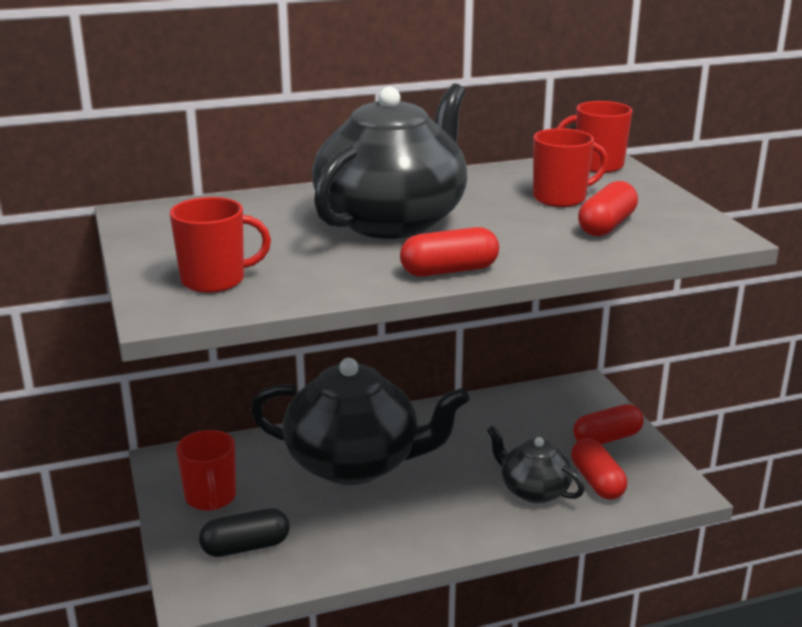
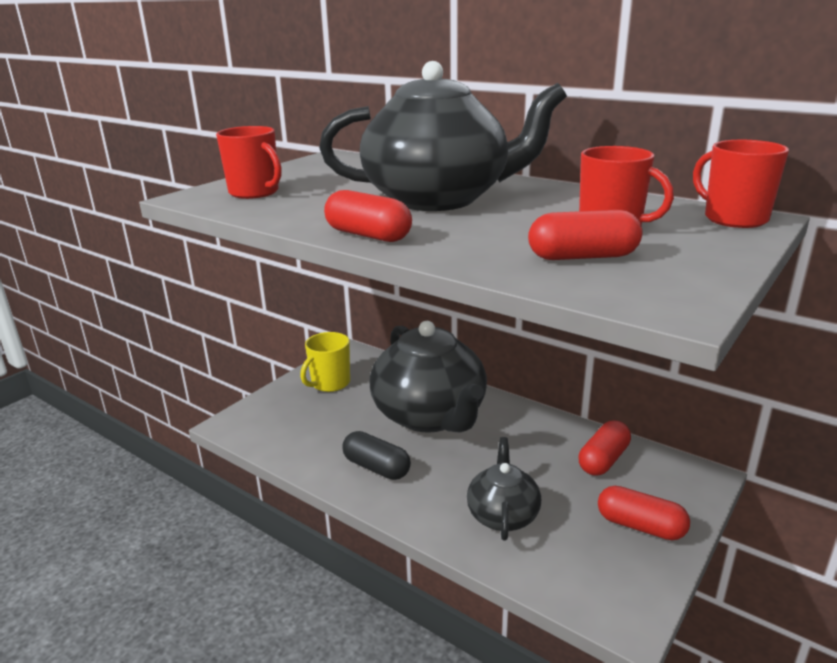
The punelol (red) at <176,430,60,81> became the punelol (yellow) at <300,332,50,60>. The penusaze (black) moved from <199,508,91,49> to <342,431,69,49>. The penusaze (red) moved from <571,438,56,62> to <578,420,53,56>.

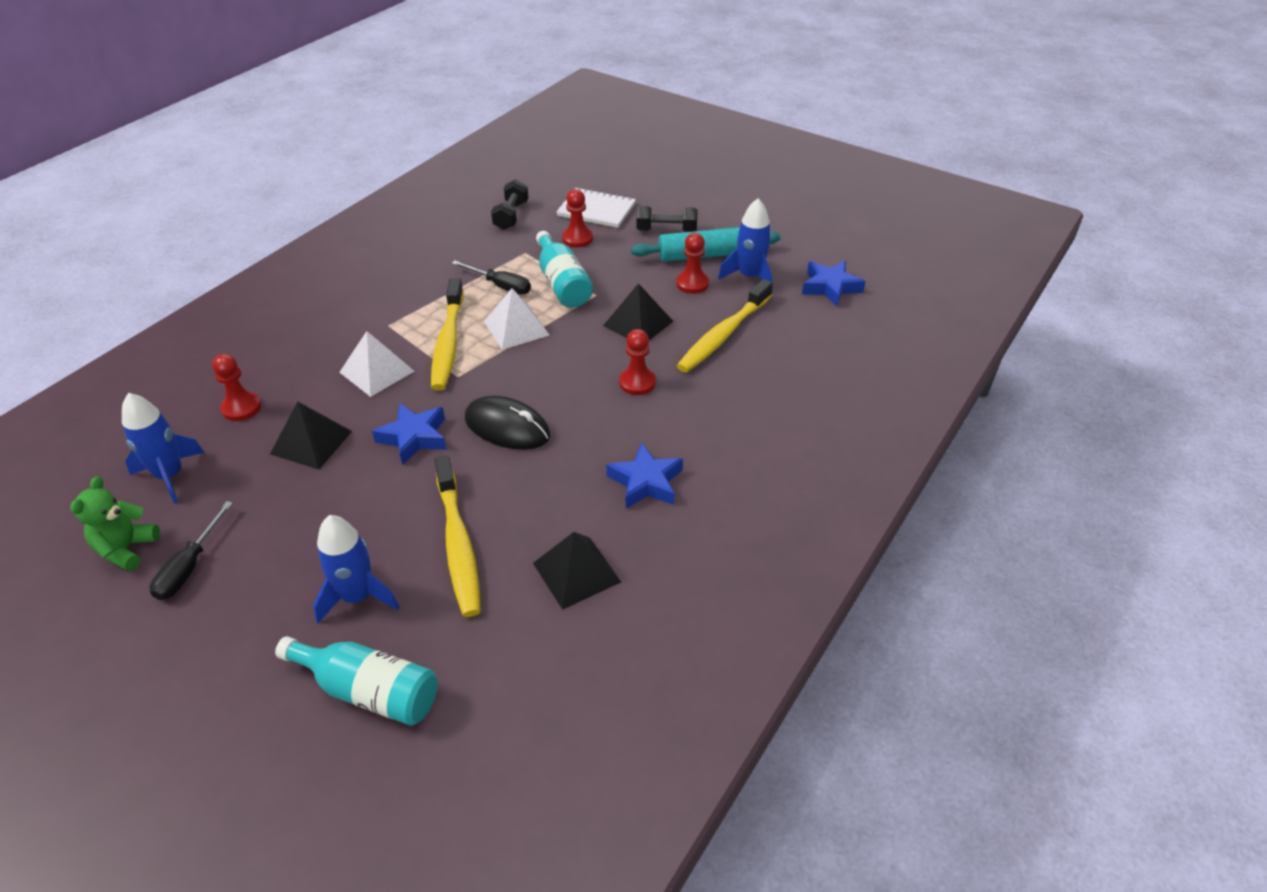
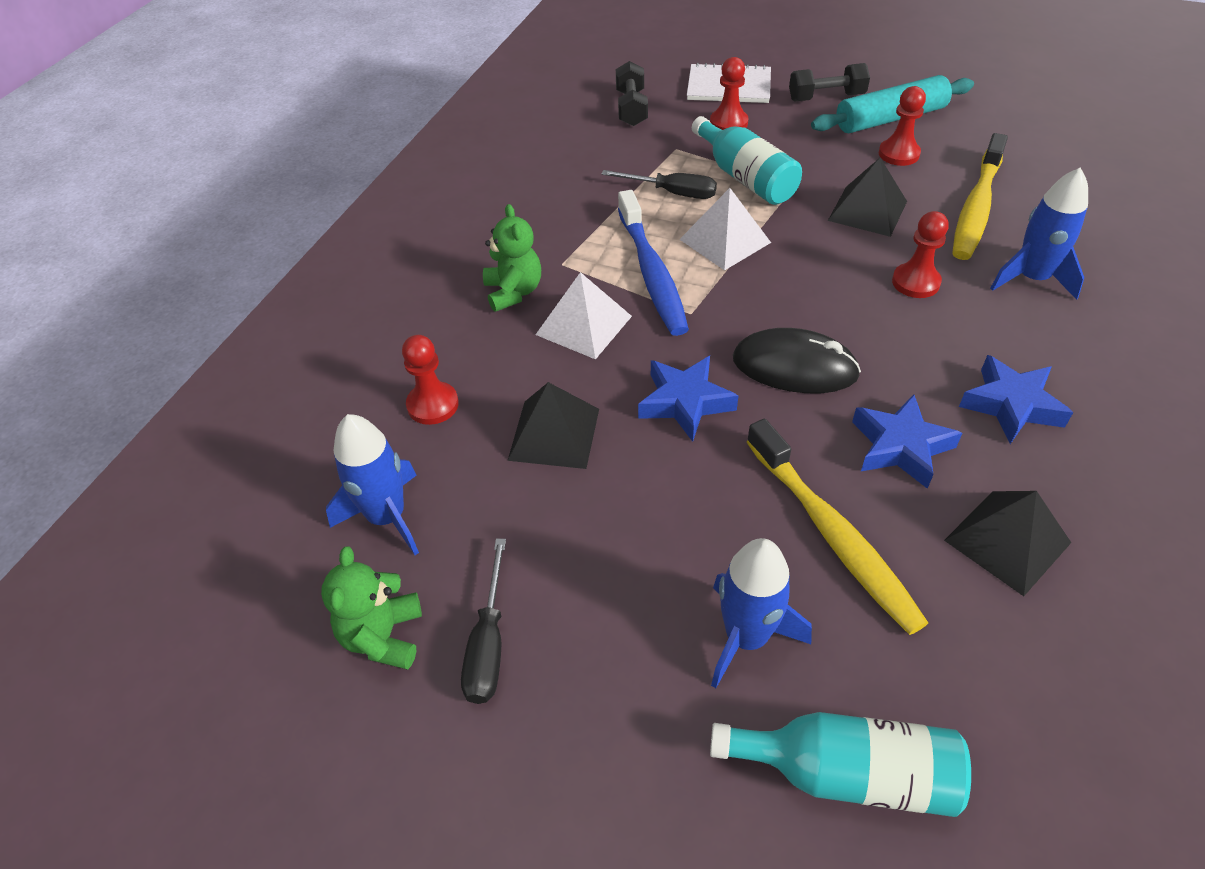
The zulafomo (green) at <483,204,58,108> appeared. The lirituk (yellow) at <431,278,33,112> became the lirituk (blue) at <618,190,71,146>. The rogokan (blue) moved from <802,261,64,45> to <852,394,110,95>. The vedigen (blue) moved from <718,198,55,84> to <990,168,98,132>.

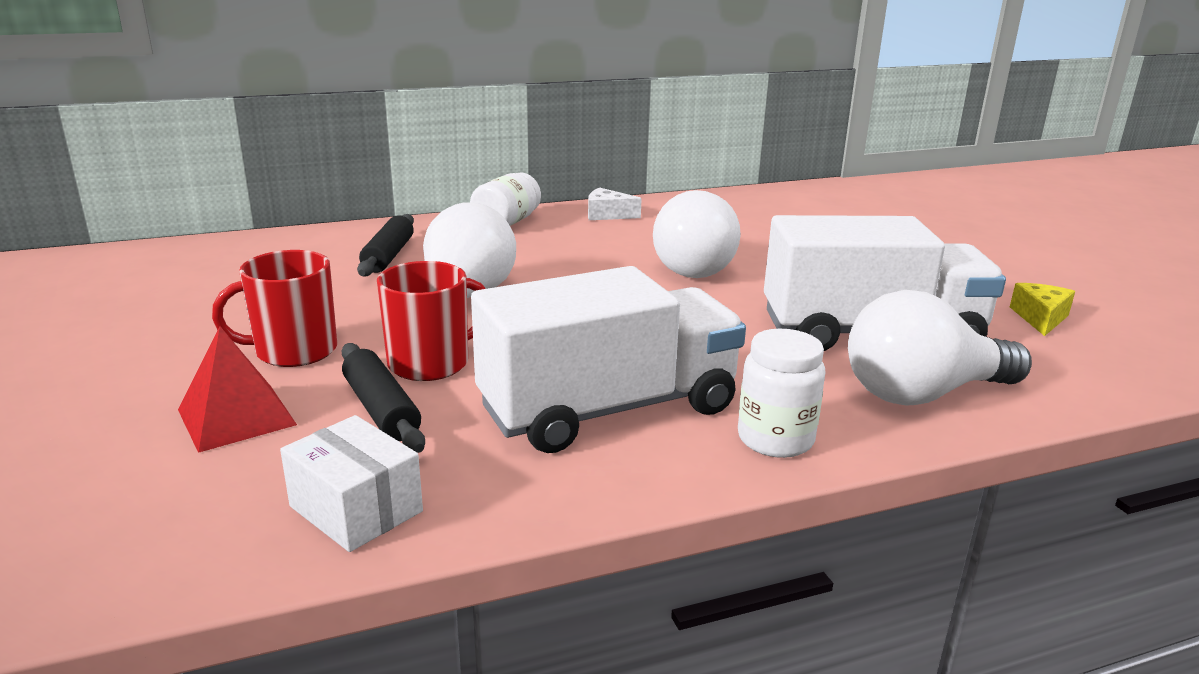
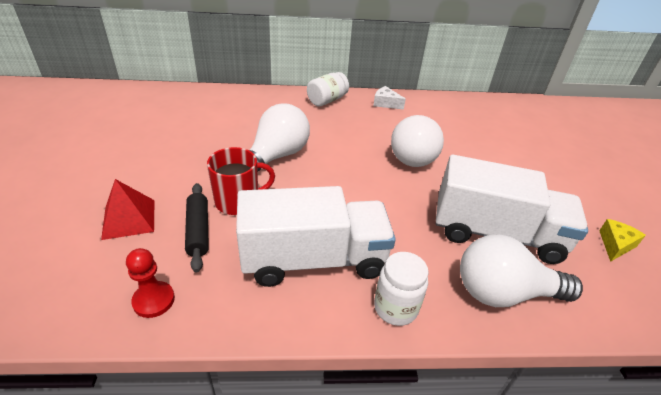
The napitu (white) at <280,415,143,137> was replaced by the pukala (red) at <126,248,49,70>. The punelol (red) at <212,250,125,117> disappeared. The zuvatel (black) at <357,214,57,63> disappeared.

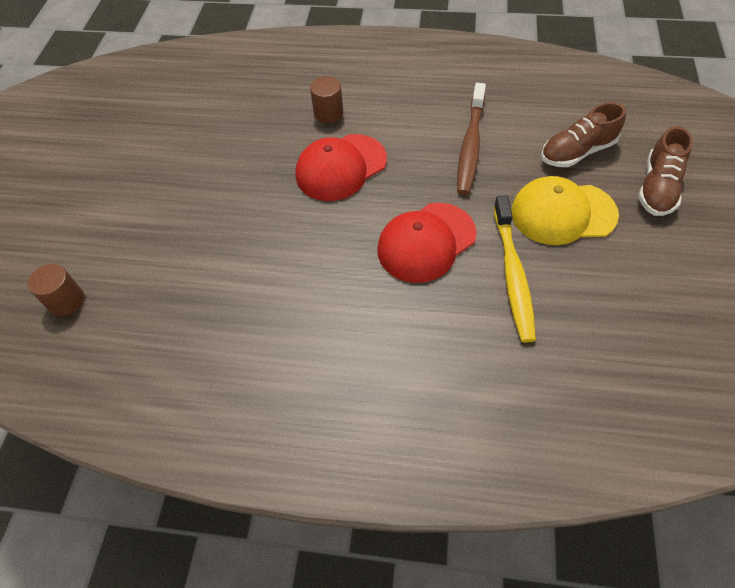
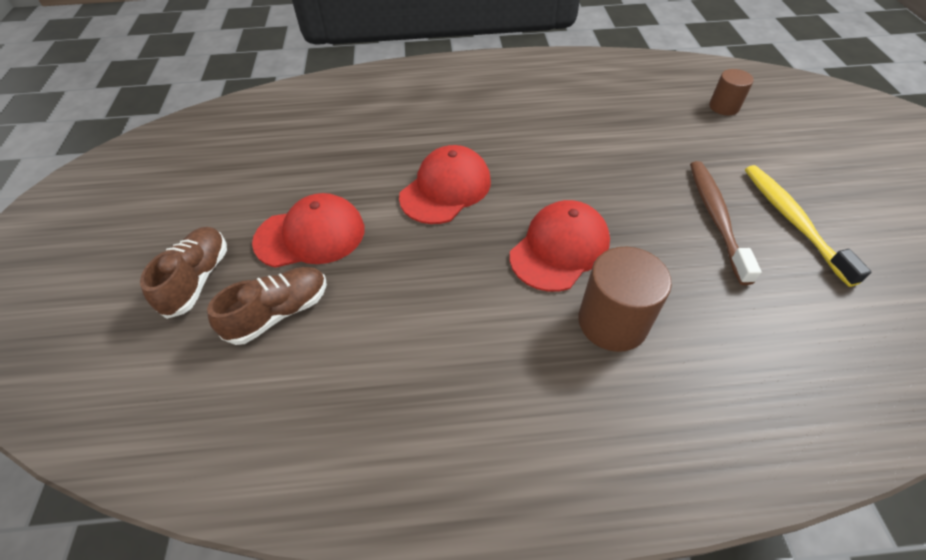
The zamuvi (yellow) at <511,176,108,69> became the zamuvi (red) at <252,193,112,75>. The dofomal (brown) at <310,76,33,47> changed to 1.67 times the size. The lirituk (brown) moved from <457,83,29,112> to <690,161,72,124>. The lirituk (yellow) moved from <494,195,42,148> to <745,165,126,122>.

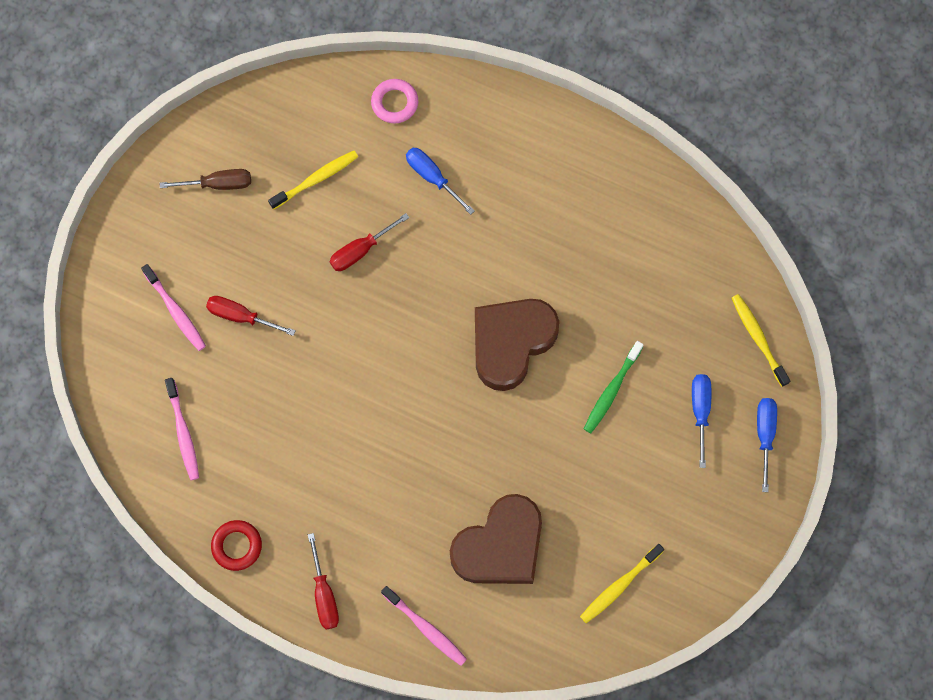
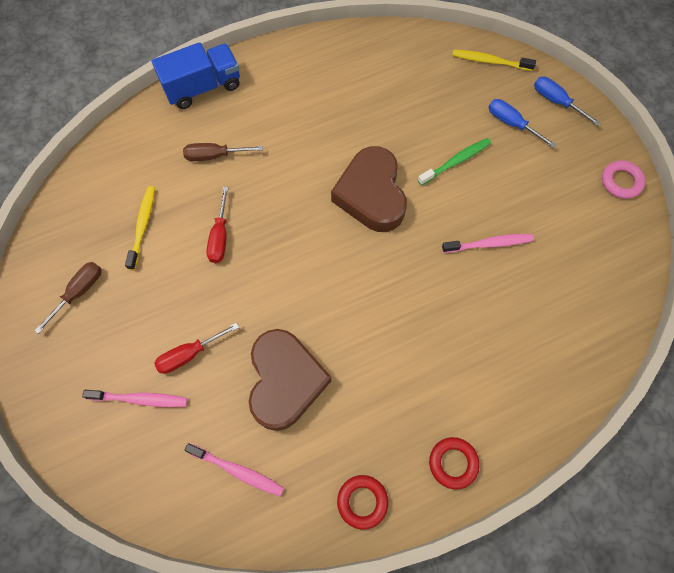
The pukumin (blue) at <152,42,88,67> appeared. The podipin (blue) at <406,148,69,67> became the podipin (brown) at <183,143,80,18>. The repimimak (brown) moved from <450,494,92,90> to <249,329,82,102>. The lirituk (green) at <584,341,60,92> turned 105 degrees counterclockwise. The podipin (red) at <308,533,31,96> was replaced by the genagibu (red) at <429,437,50,53>. The lirituk (pink) moved from <381,586,86,80> to <442,234,92,19>. The genagibu (pink) moved from <371,79,47,44> to <602,160,44,39>. The lirituk (yellow) at <580,544,84,79> disappeared.

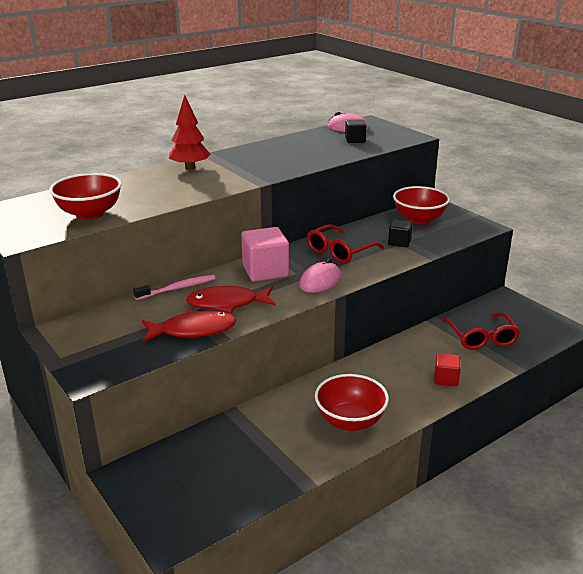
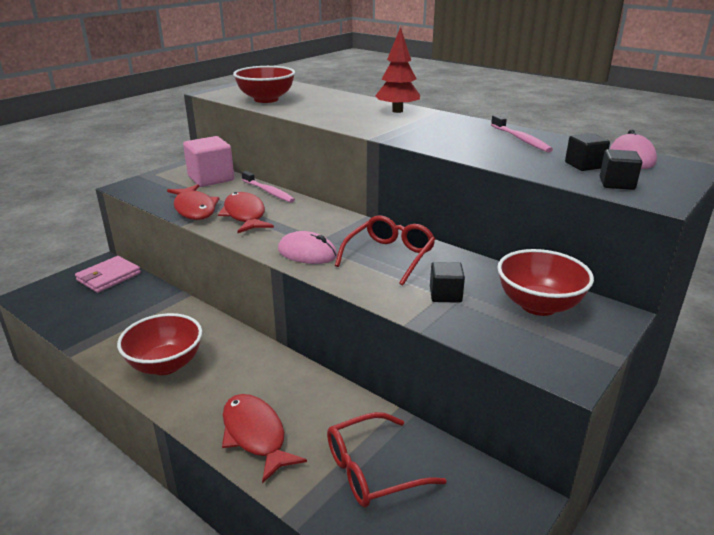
The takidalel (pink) at <75,256,66,37> appeared. The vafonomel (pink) moved from <241,227,48,55> to <183,136,51,51>. The vafonomel (red) at <434,353,27,33> was replaced by the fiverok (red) at <222,394,85,89>. The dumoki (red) at <307,224,77,40> turned 90 degrees clockwise. The lirituk (pink) at <491,115,62,37> appeared. The vafonomel (black) at <600,149,42,41> appeared.

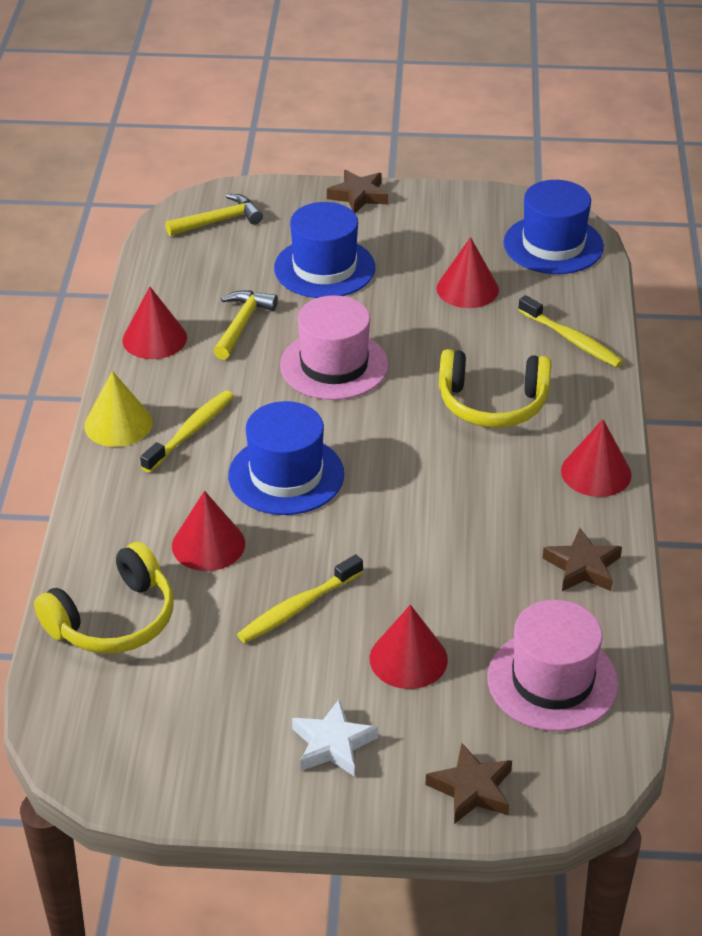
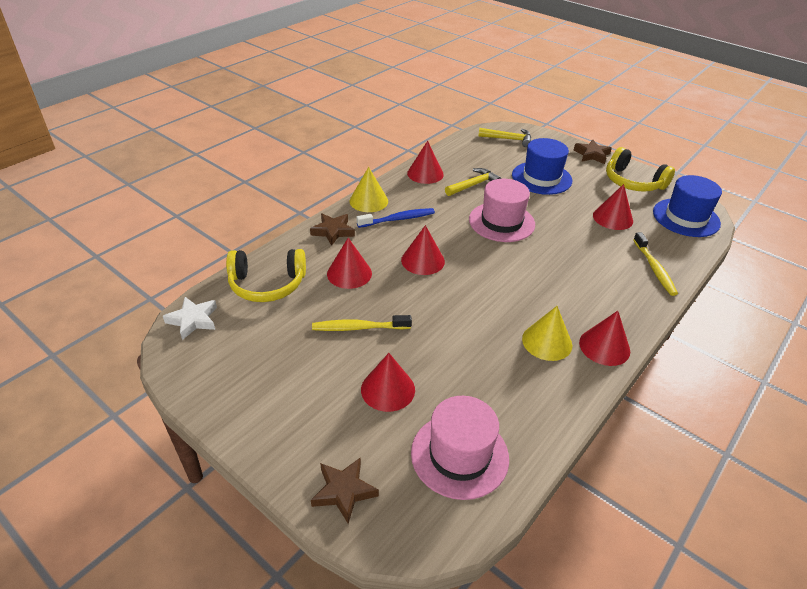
The rogokan (white) moved from <292,700,86,77> to <163,297,54,43>. The rogokan (brown) moved from <542,528,80,63> to <310,213,45,33>. The lirituk (yellow) at <140,390,94,82> became the lirituk (blue) at <356,208,79,20>. The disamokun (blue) at <228,401,116,114> was replaced by the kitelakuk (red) at <401,225,44,50>. The kitelakuk (yellow) at <522,306,50,55> appeared. The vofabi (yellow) moved from <439,349,113,79> to <606,147,69,45>.

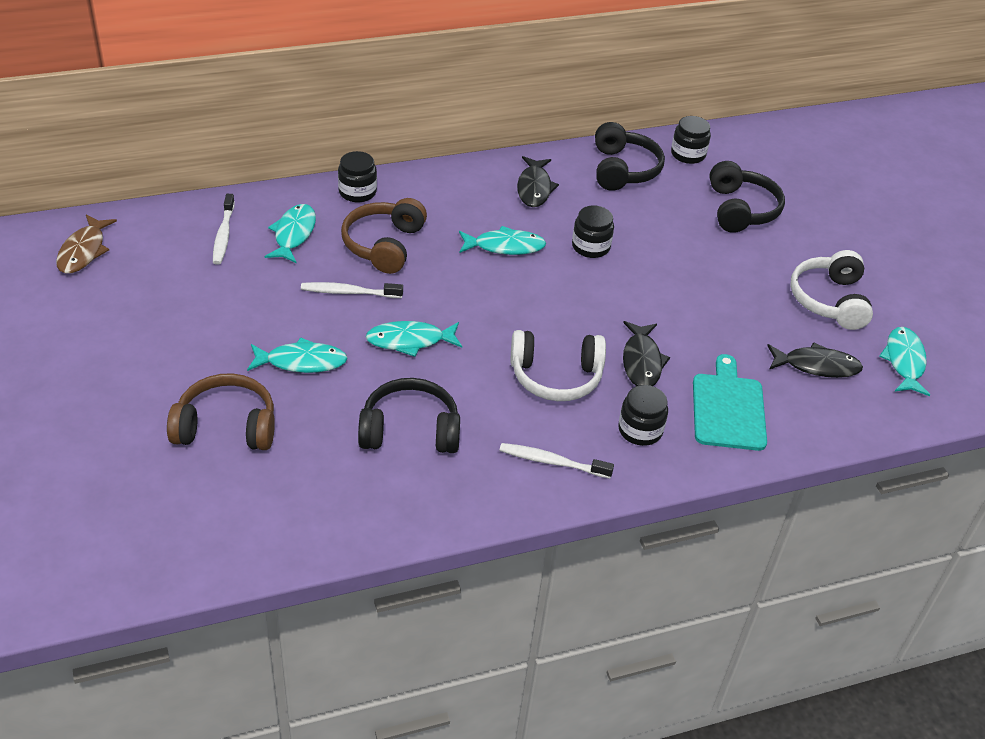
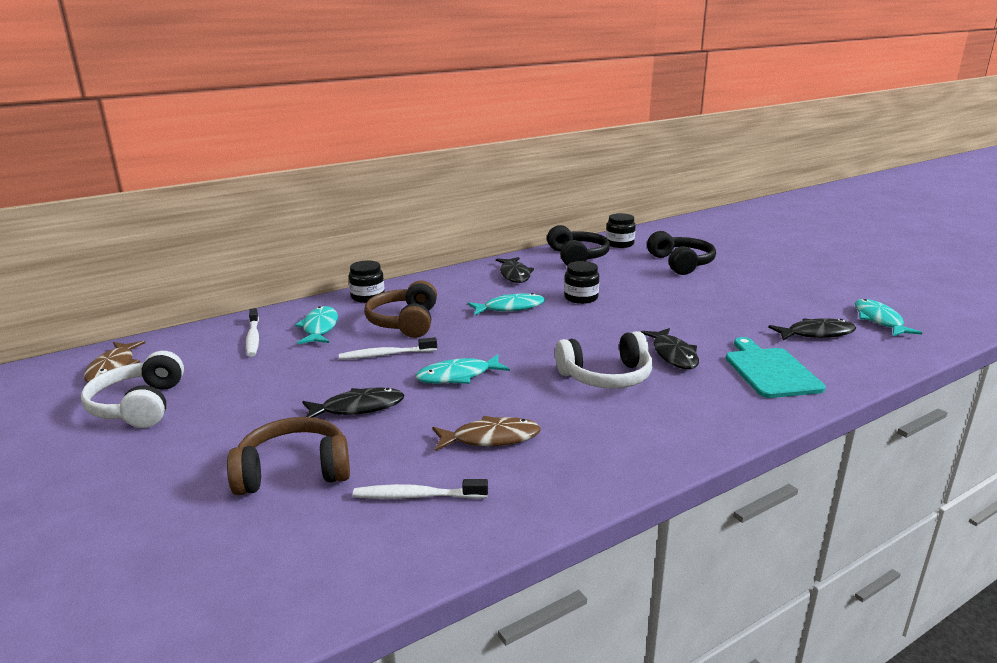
The vofabi (white) moved from <790,250,83,80> to <81,351,103,77>. The fiverok (turquoise) at <247,338,100,35> became the fiverok (black) at <302,388,102,30>. The lirituk (white) moved from <499,443,115,36> to <353,479,135,20>. The vofabi (black) at <358,378,102,75> was replaced by the fiverok (brown) at <432,416,109,35>. The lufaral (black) at <618,385,50,61> disappeared.

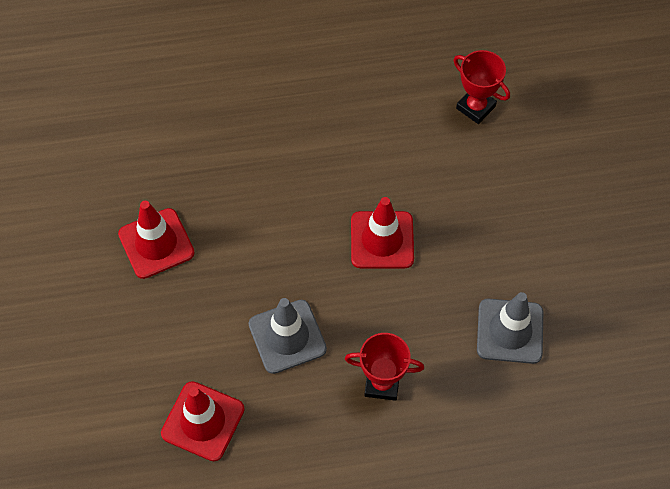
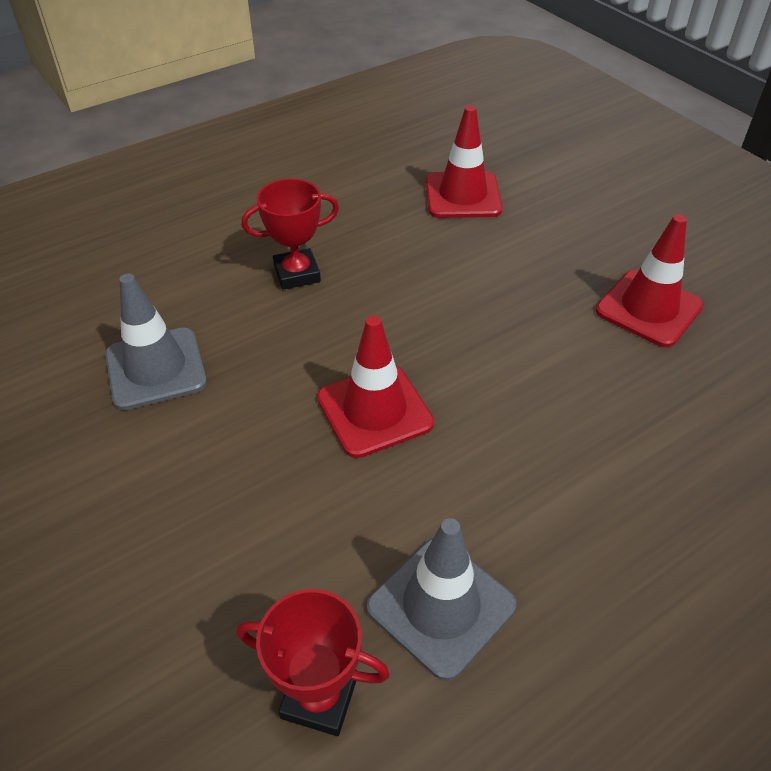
The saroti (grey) moved from <249,298,78,76> to <367,518,149,163>.

